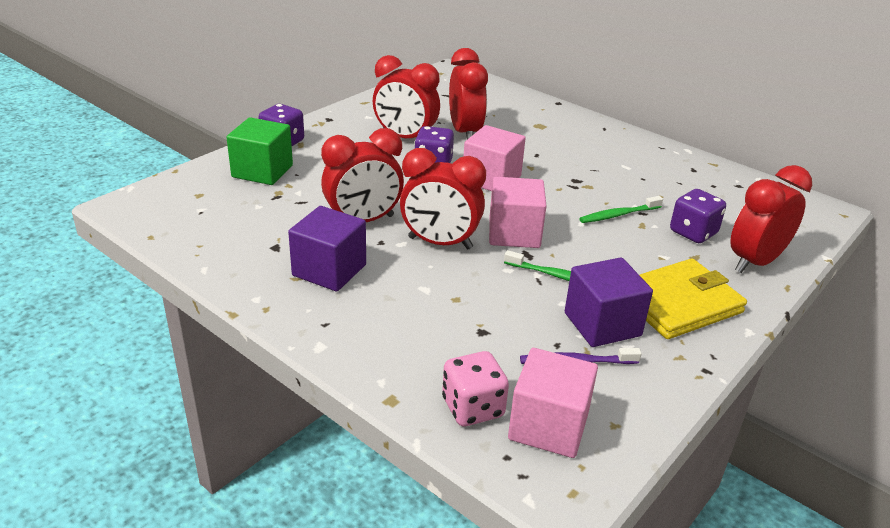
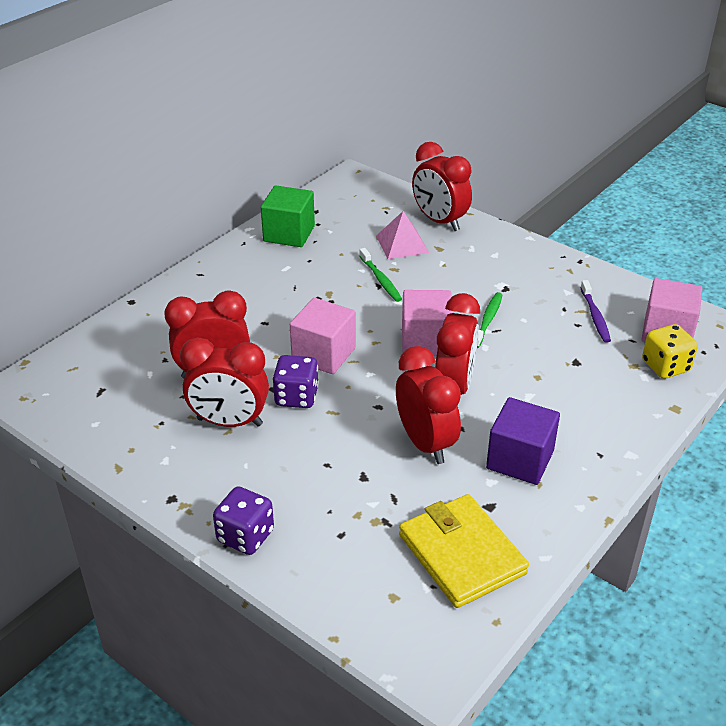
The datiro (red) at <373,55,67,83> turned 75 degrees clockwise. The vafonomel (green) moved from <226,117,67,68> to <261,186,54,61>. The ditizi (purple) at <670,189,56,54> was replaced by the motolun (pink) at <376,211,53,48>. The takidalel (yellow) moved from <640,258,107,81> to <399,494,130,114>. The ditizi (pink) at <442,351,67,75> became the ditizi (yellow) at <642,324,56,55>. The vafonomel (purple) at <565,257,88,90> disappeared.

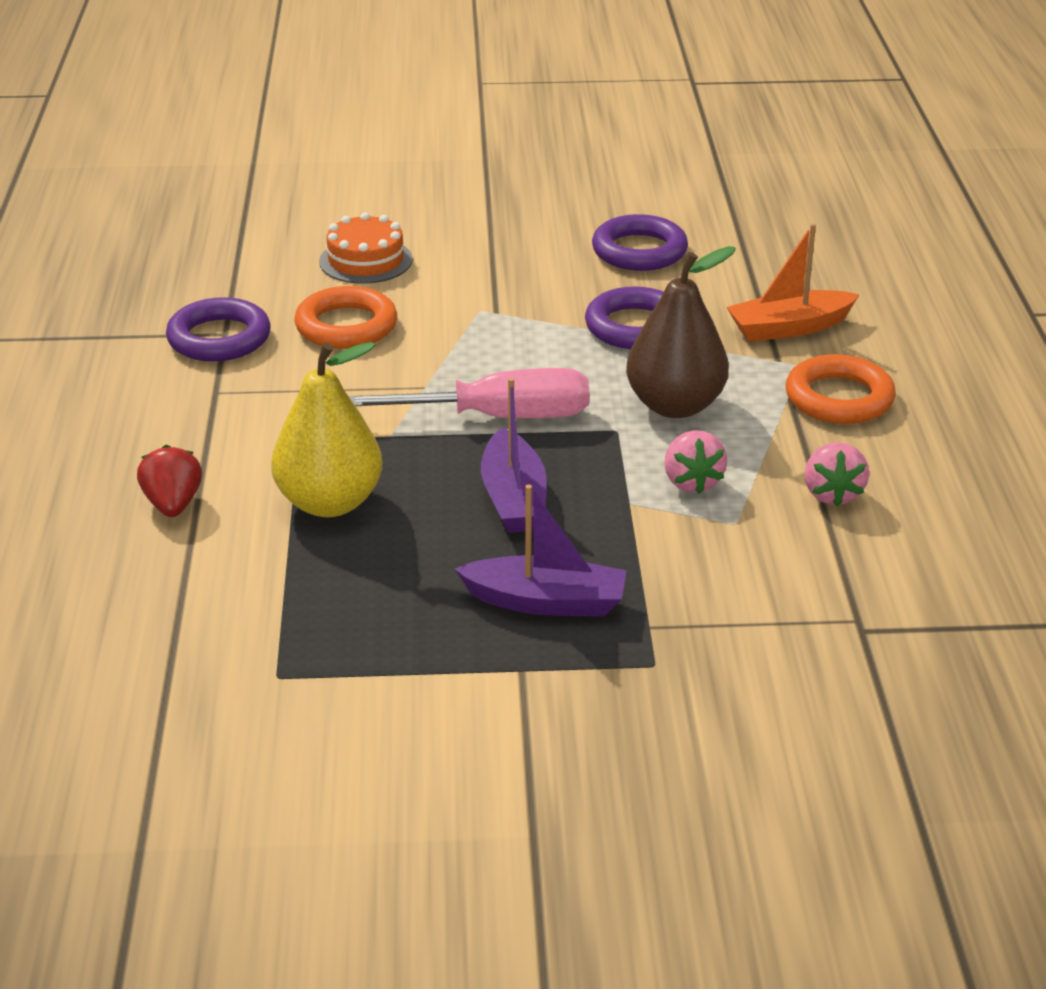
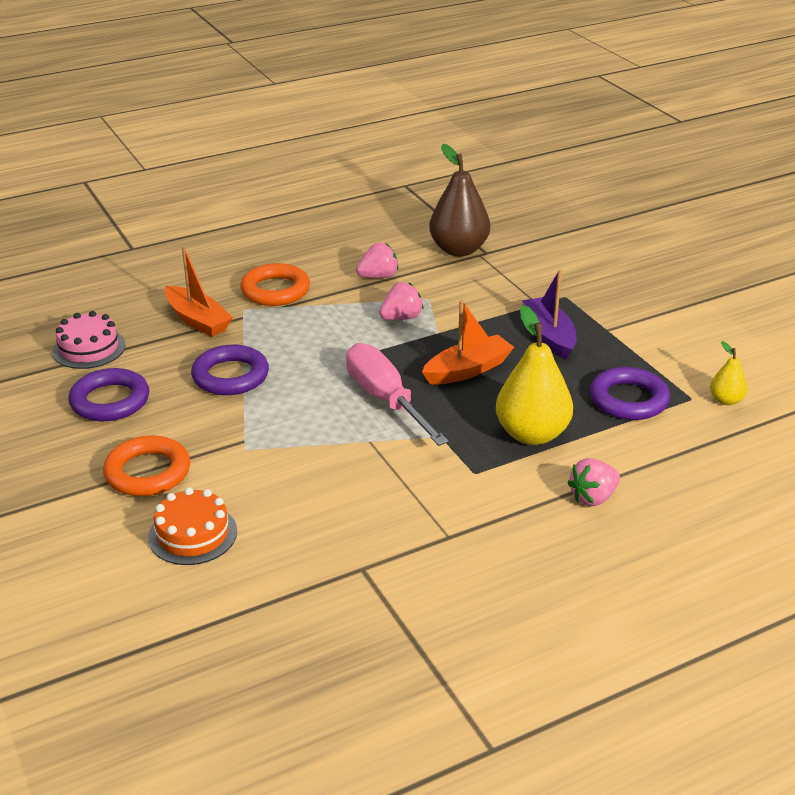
The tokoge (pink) at <52,311,74,58> appeared. The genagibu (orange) moved from <294,286,103,63> to <103,435,87,61>. The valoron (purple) at <481,378,66,155> became the valoron (orange) at <422,300,92,85>. The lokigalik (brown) moved from <626,246,110,172> to <429,144,61,112>. The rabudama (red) at <137,445,65,72> became the rabudama (pink) at <568,458,52,48>. The genagibu (purple) moved from <166,297,105,65> to <590,367,80,53>. The lokigalik (yellow) at <710,341,38,64> appeared.

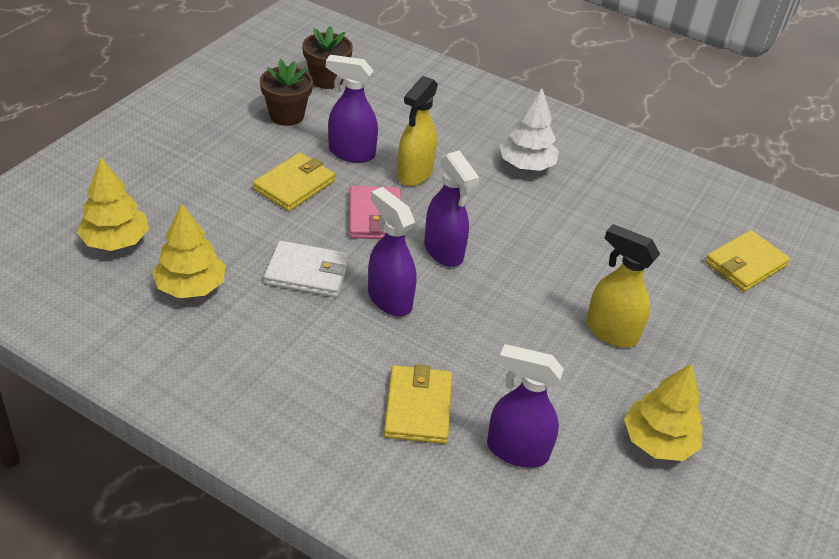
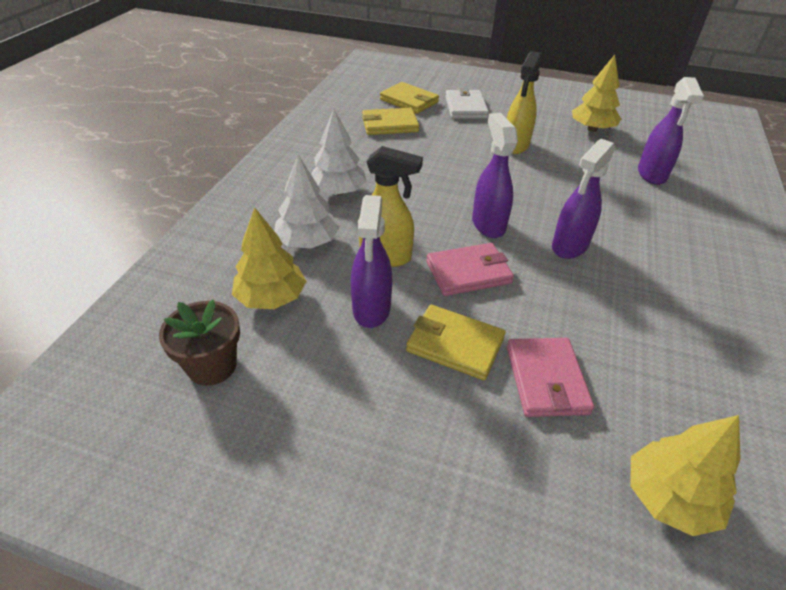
The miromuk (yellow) moved from <152,204,74,94> to <232,207,74,102>. The miromuk (white) at <274,154,65,95> appeared. The takidalel (yellow) moved from <384,364,68,80> to <362,108,57,27>. The takidalel (white) moved from <264,241,86,56> to <445,88,44,31>. The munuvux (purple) at <424,150,55,117> turned 60 degrees counterclockwise. The takidalel (pink) at <507,338,87,79> appeared. The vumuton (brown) at <260,59,53,67> disappeared.

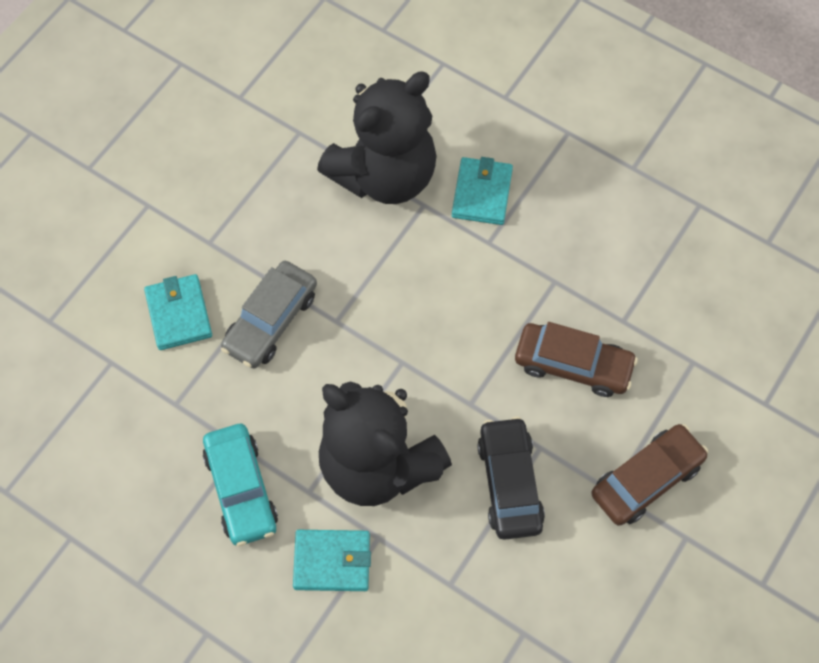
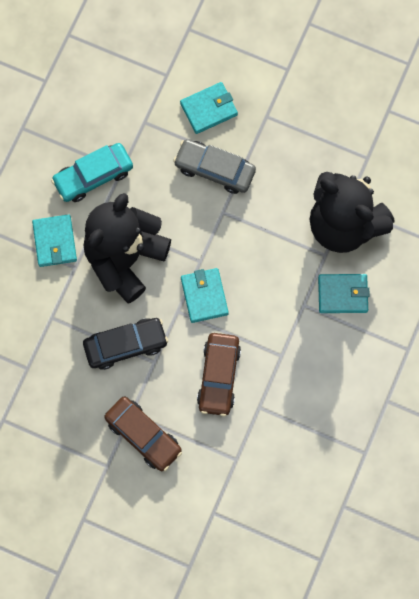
The takidalel (turquoise) at <181,268,48,55> appeared.

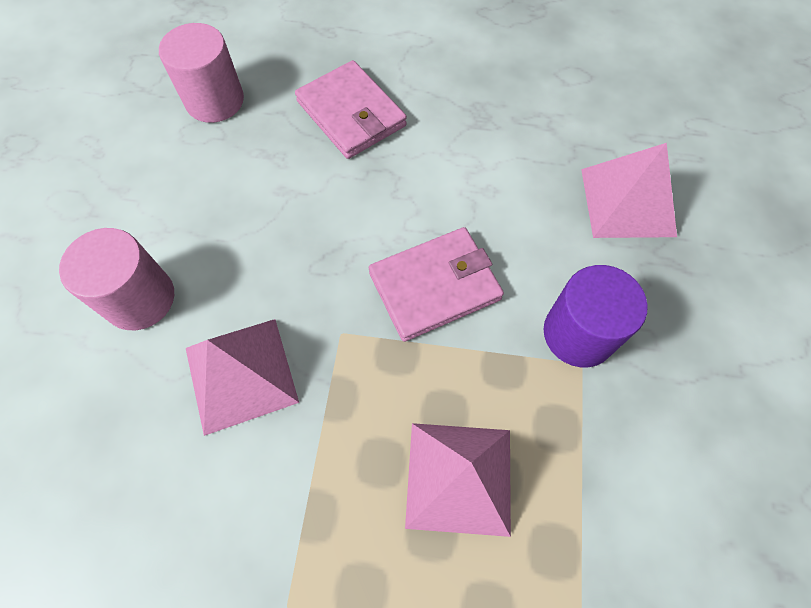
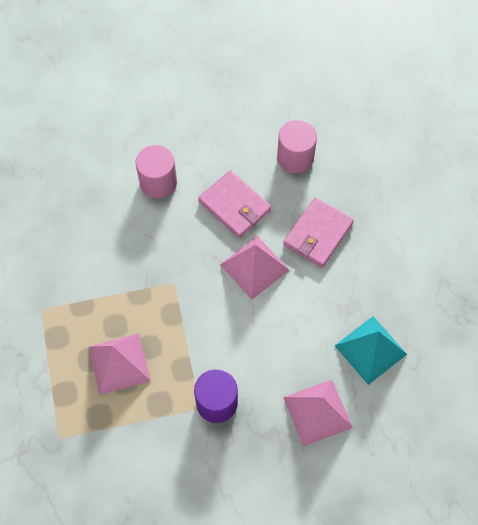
The takidalel (pink) moved from <369,227,135,115> to <198,170,74,69>. The motolun (pink) moved from <186,319,113,117> to <220,236,69,63>. The motolun (turquoise) at <334,316,73,69> appeared.

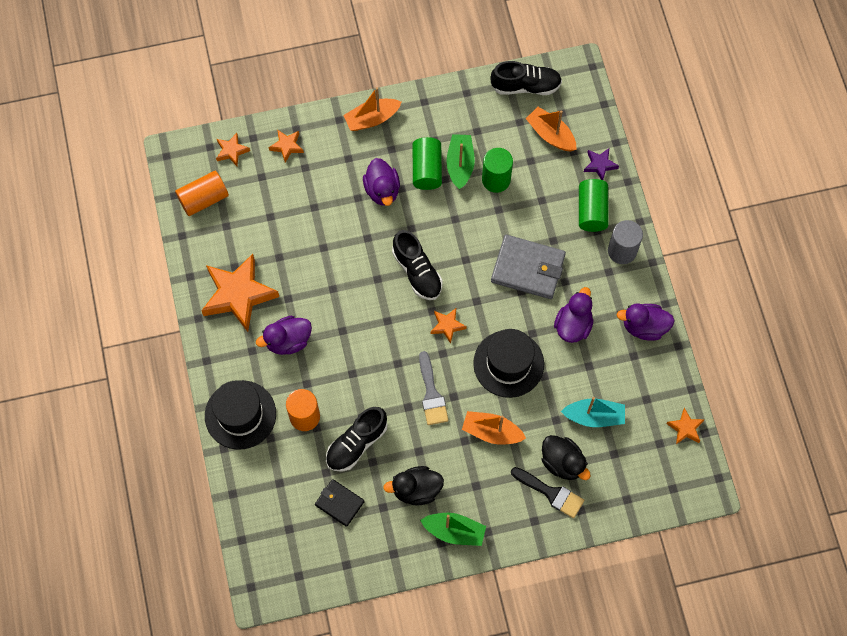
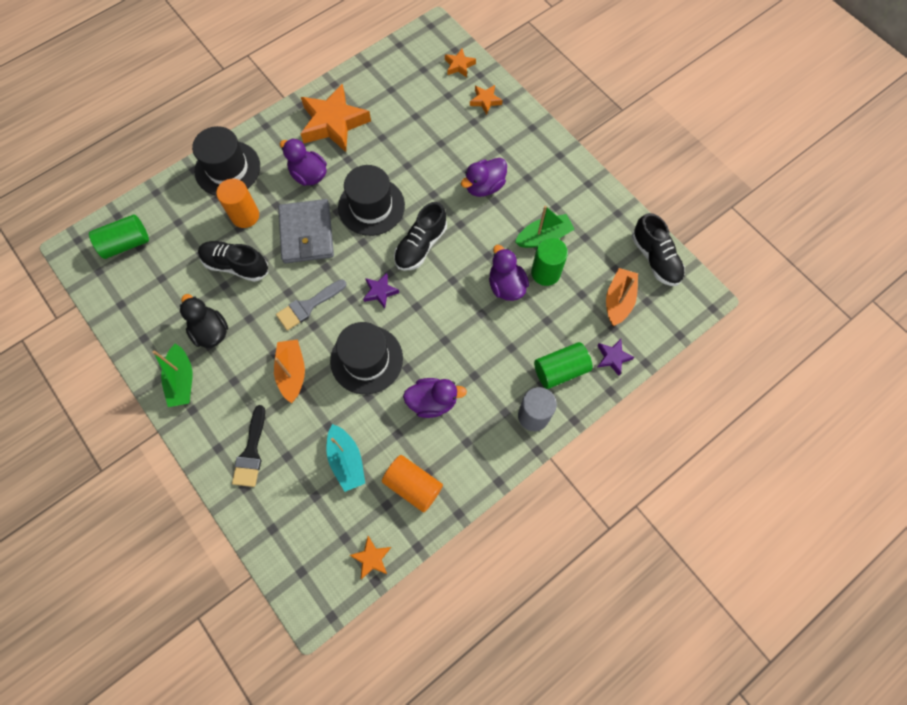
The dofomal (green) moved from <412,137,30,53> to <89,214,60,45>. The takidalel (grey) moved from <491,235,75,64> to <278,199,56,64>. The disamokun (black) at <338,165,67,71> appeared. The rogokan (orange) at <431,308,36,36> became the rogokan (purple) at <363,273,36,36>. The dofomal (orange) moved from <175,171,54,45> to <382,455,61,57>. The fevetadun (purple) moved from <617,303,58,38> to <489,245,40,56>. The takidalel (black) at <315,479,50,48> disappeared. The valoron (orange) at <343,87,59,44> disappeared. The fevetadun (black) at <542,435,49,45> disappeared.

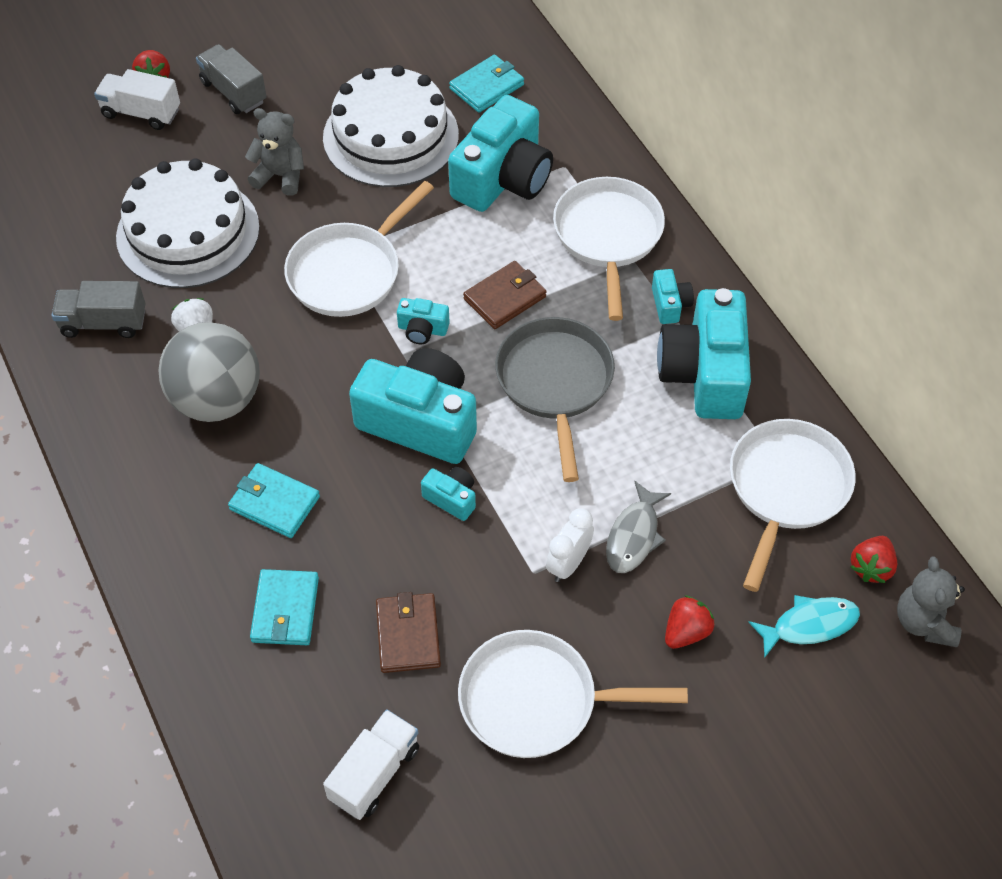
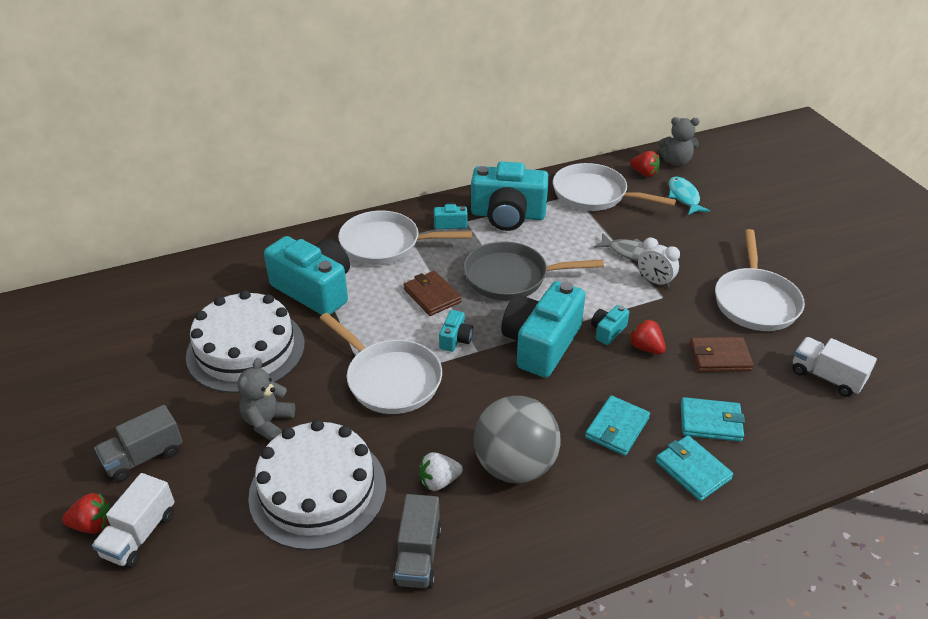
The rabudama (red) moved from <665,595,50,54> to <629,319,37,35>. The takidalel (turquoise) moved from <449,55,75,58> to <656,435,77,66>.

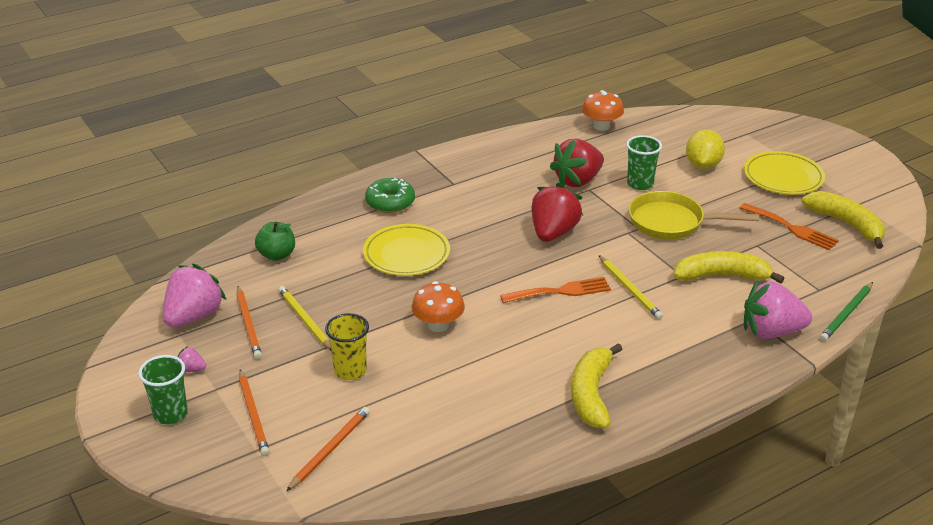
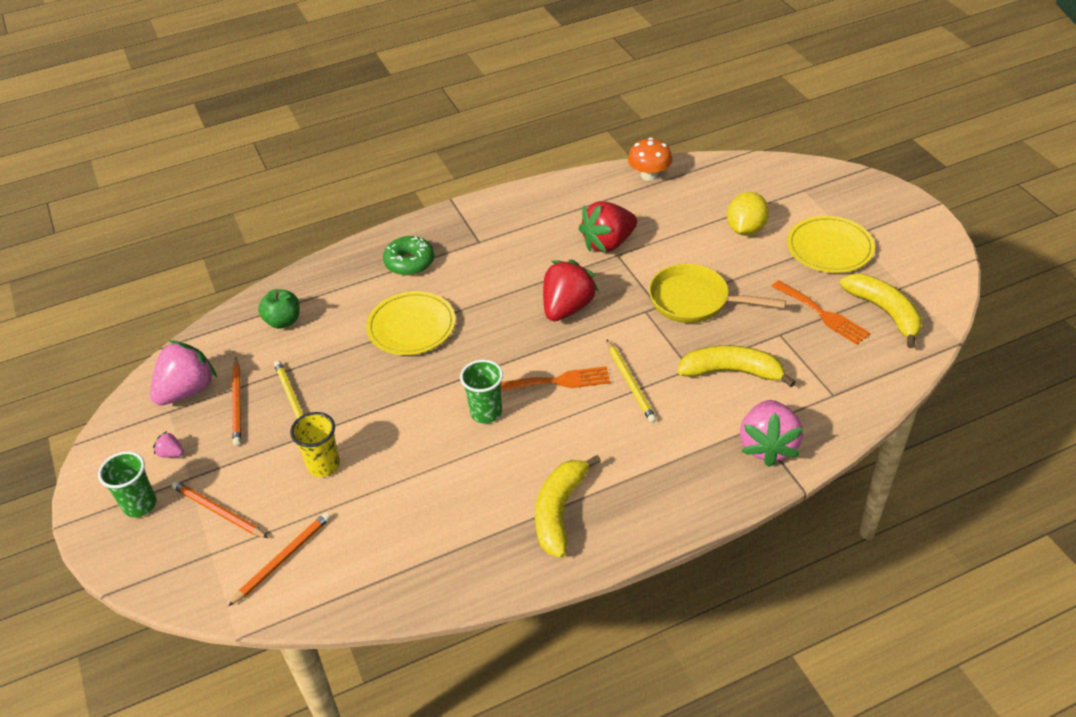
The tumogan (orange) at <239,369,31,87> turned 135 degrees clockwise. The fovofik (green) moved from <626,135,36,55> to <460,360,43,63>. The rabudama (pink) at <744,280,68,59> turned 90 degrees counterclockwise. The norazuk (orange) at <412,281,53,51> disappeared. The tumogan (green) at <820,282,53,59> disappeared.

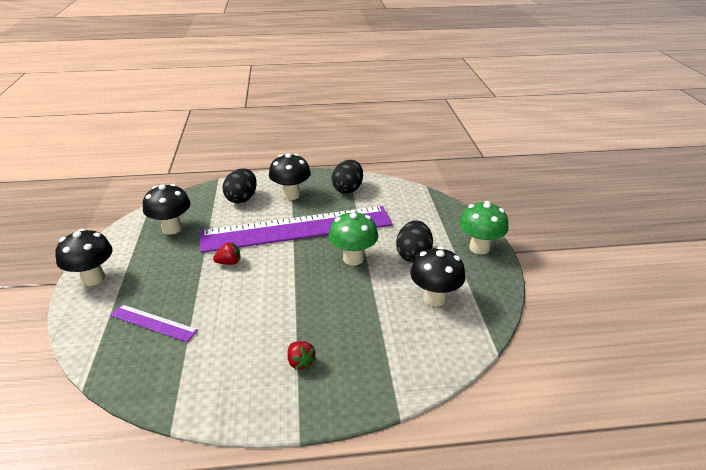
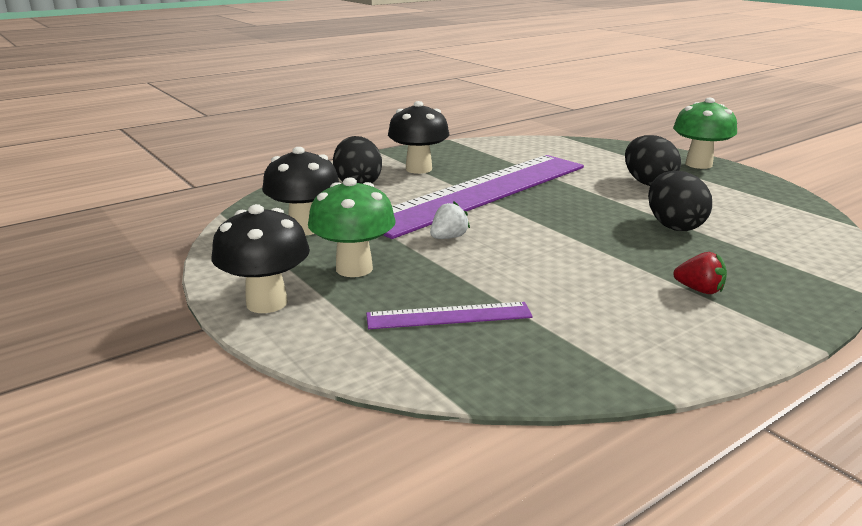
The norazuk (green) moved from <329,210,49,56> to <308,177,88,100>. The rabudama (red) at <213,242,27,23> became the rabudama (white) at <430,201,40,38>. The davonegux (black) moved from <332,160,31,34> to <648,171,64,60>. The norazuk (black) at <410,247,56,60> disappeared.

